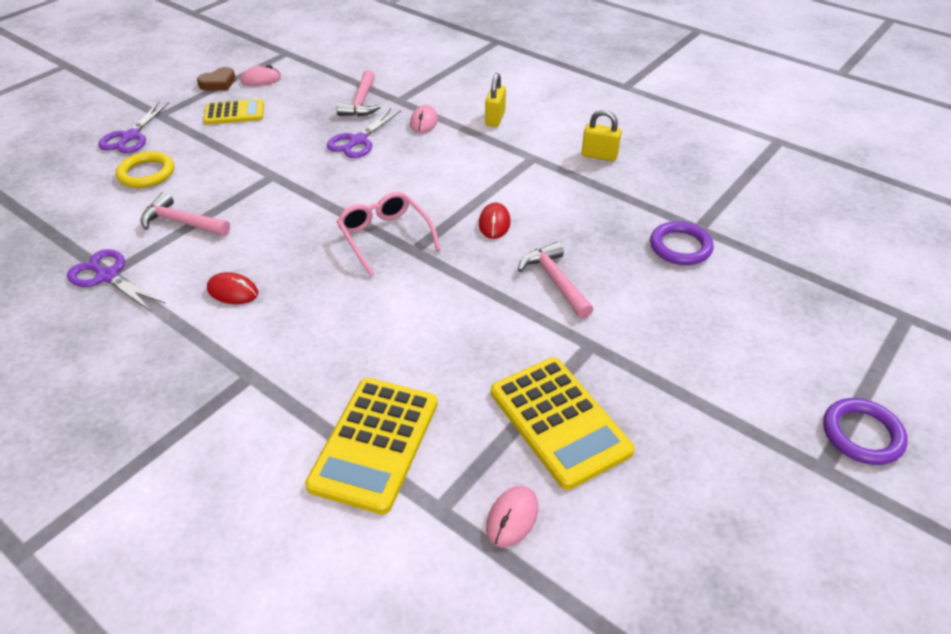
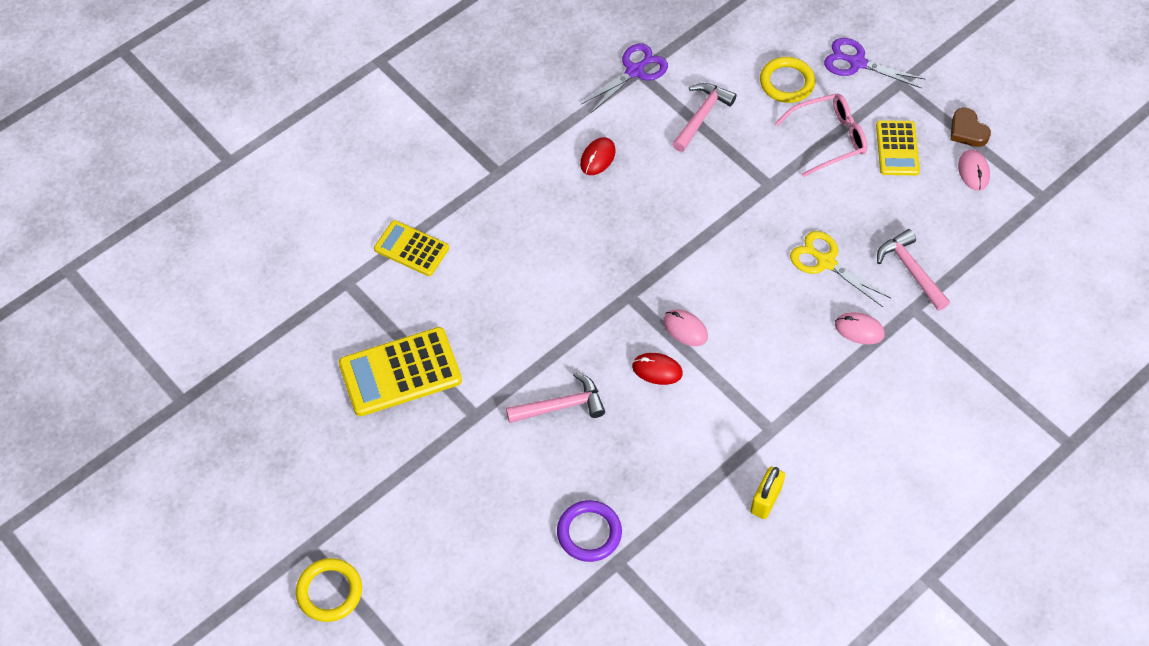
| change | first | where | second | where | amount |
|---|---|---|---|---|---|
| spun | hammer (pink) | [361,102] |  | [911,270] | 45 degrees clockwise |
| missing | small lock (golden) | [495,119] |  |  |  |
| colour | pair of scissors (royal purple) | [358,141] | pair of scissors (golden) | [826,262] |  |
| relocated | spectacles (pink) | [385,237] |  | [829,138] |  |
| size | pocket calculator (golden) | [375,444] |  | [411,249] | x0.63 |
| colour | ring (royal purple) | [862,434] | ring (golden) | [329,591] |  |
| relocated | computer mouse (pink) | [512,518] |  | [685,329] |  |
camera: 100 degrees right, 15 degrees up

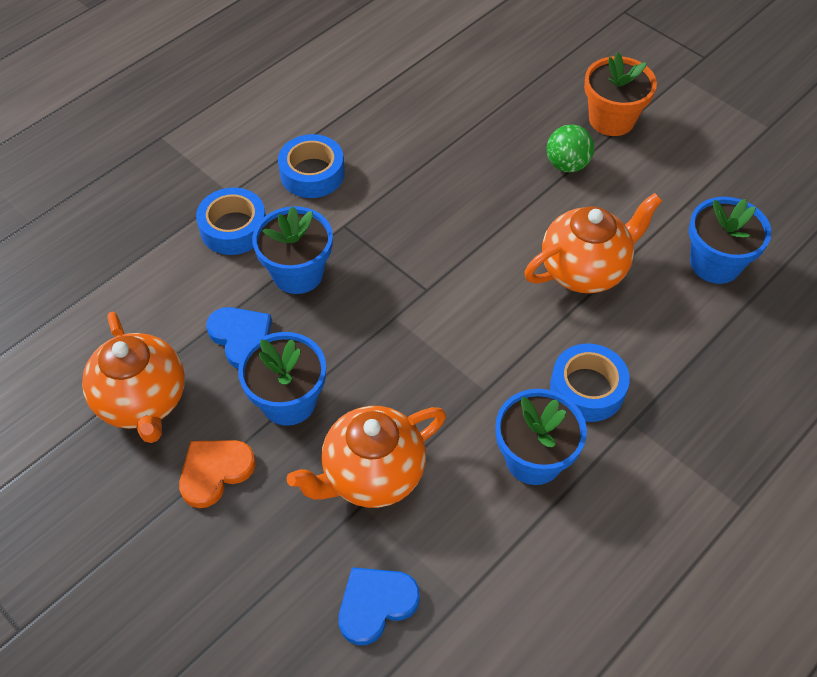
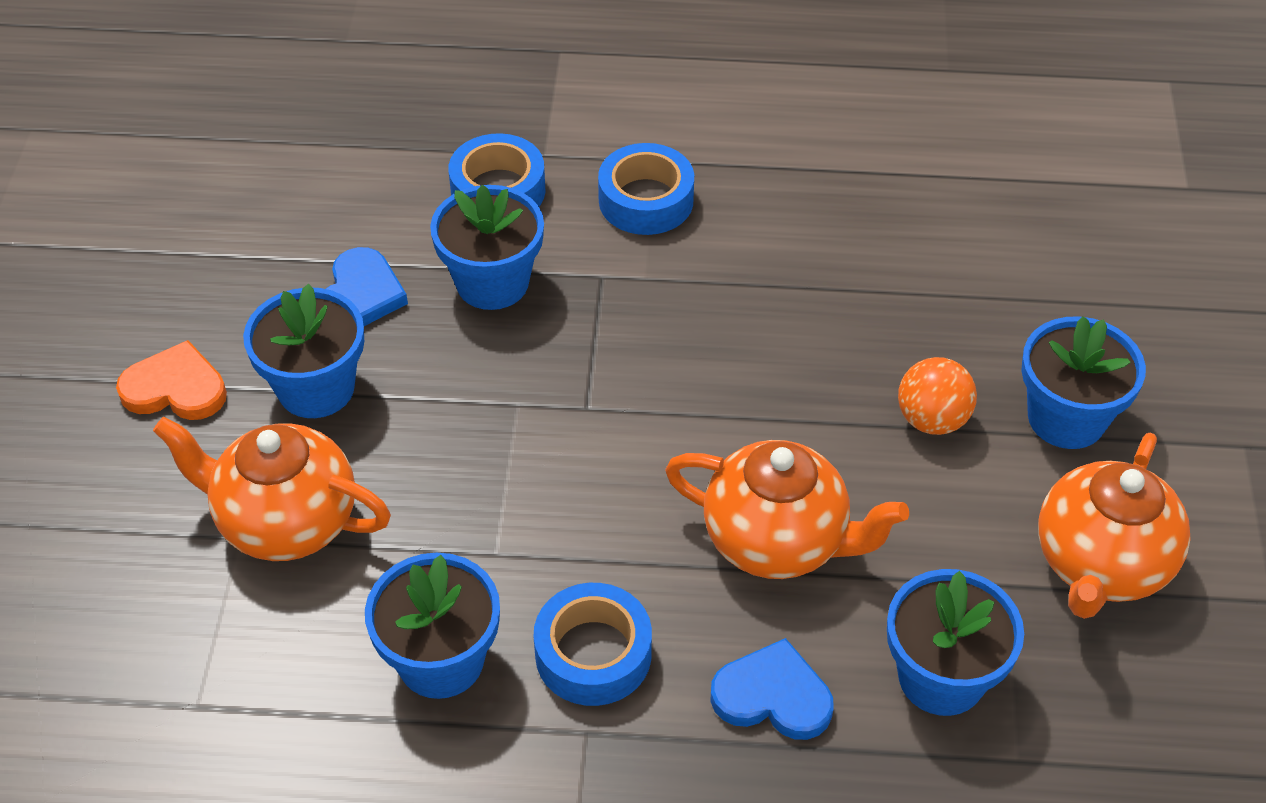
| change | first | where | second | where | amount |
|---|---|---|---|---|---|
| colour | potted plant (bright orange) | [611,119] | potted plant (blue) | [1066,418] |  |
| colour | sphere (emerald) | [567,164] | sphere (bright orange) | [932,419] |  |
| relocated | china teapot (bright orange) | [143,401] |  | [1100,565] |  |
| relocated | love heart (blue) | [376,604] |  | [772,696] |  |
camera: 50 degrees right, 5 degrees down

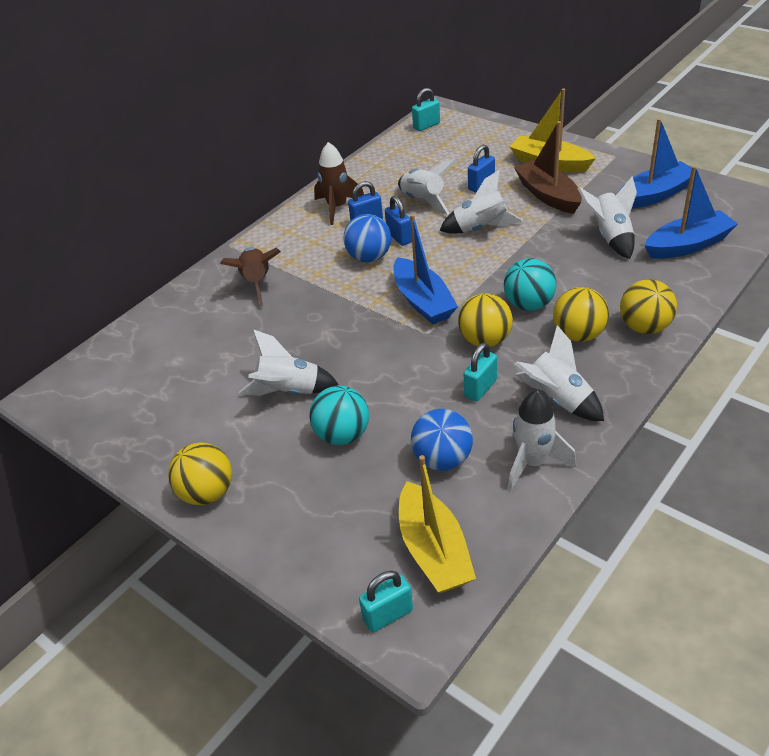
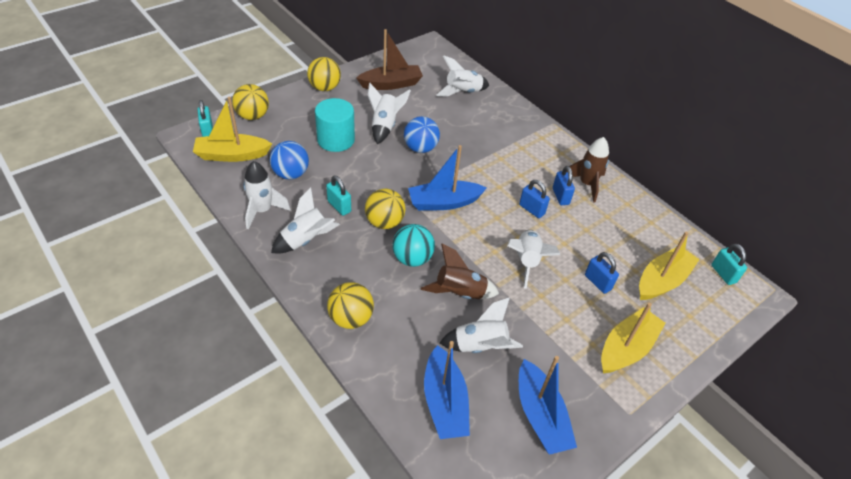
| change | first | where | second | where | amount |
|---|---|---|---|---|---|
| relocated | toy boat (dark brown) | [548,195] |  | [391,84] |  |
| relocated | spaceship (white) | [423,201] |  | [463,92] |  |
| spun | small lock (blue) | [399,237] |  | [531,209] | 60 degrees clockwise |
| relocated | sphere (blue) | [369,257] |  | [420,148] |  |
| relocated | spaceship (dark brown) | [257,283] |  | [459,293] |  |
| relocated | sphere (golden) | [578,335] |  | [253,116] |  |
| exchanged | sphere (teal) | [342,435] | cylinder (teal) | [336,140] |  |
| appeared |  |  | toy boat (golden) | [662,280] |  |
camera: 95 degrees right, 5 degrees up

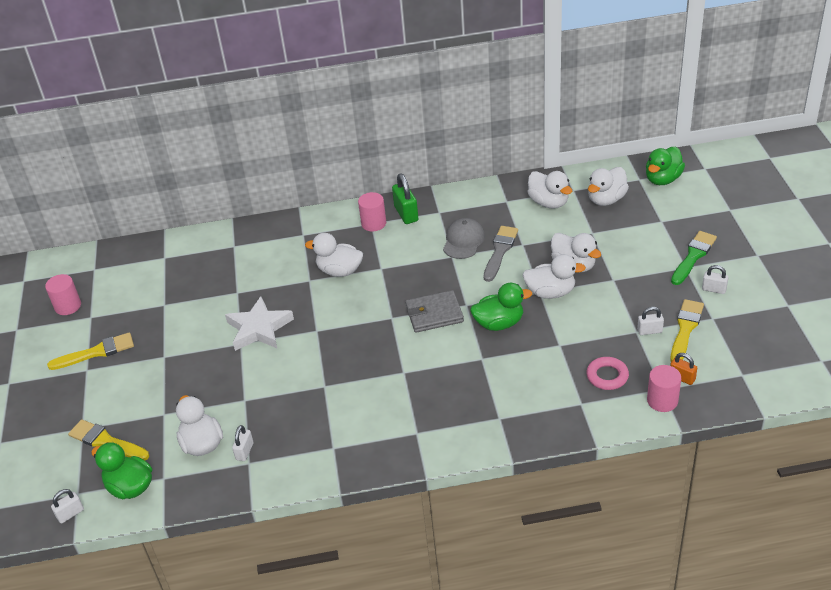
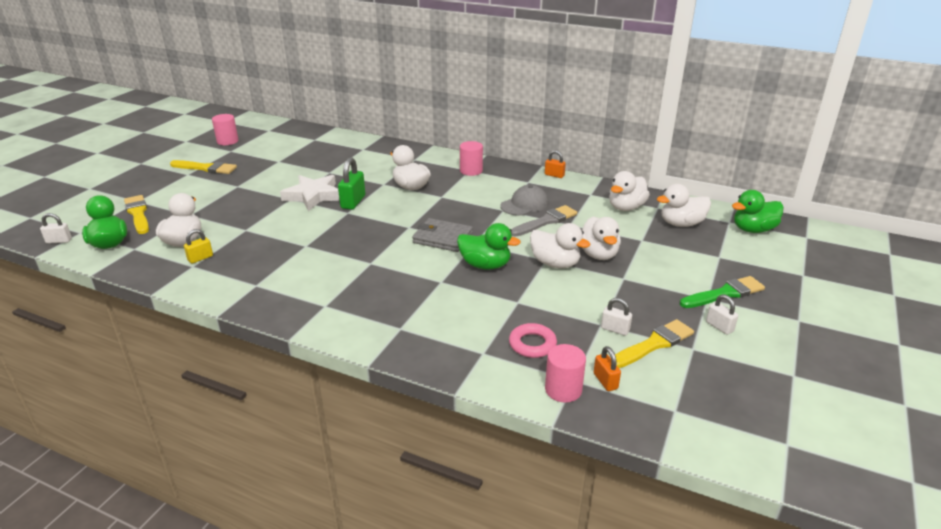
| change | first | where | second | where | amount |
|---|---|---|---|---|---|
| spun | rubber duck (white) | [549,202] |  | [626,207] | 45 degrees clockwise |
| relocated | small lock (emerald) | [406,214] |  | [353,202] |  |
| colour | small lock (white) | [244,451] | small lock (golden) | [200,258] |  |
| appeared |  |  | small lock (bright orange) | [554,175] |  |
camera: 30 degrees right, 10 degrees down

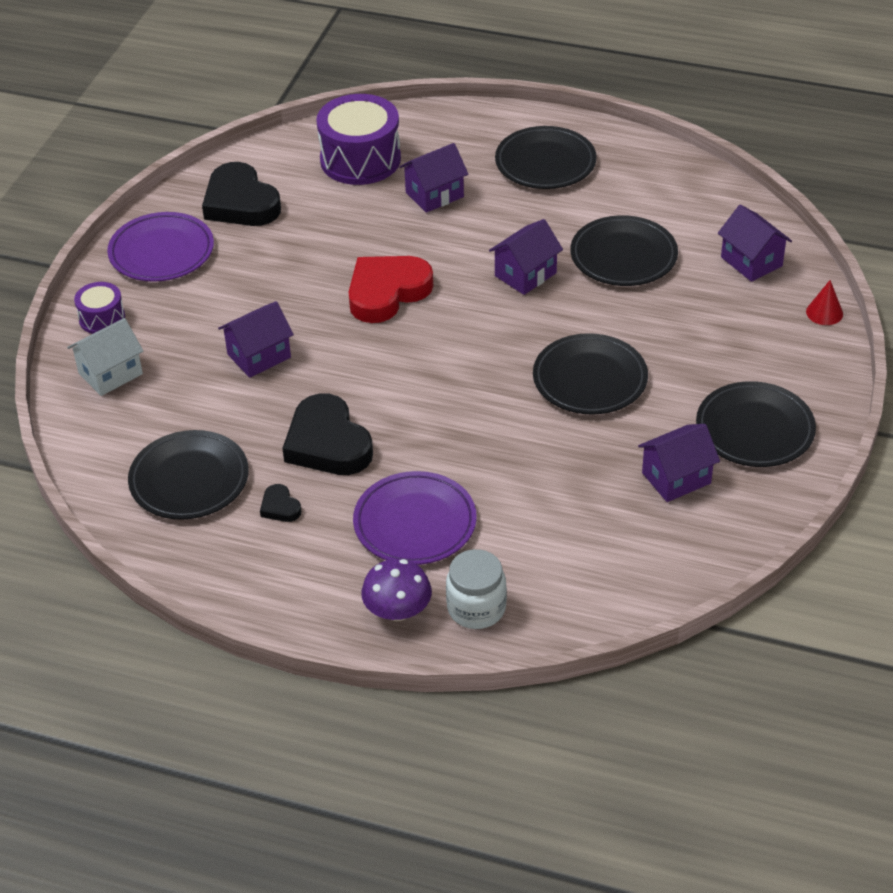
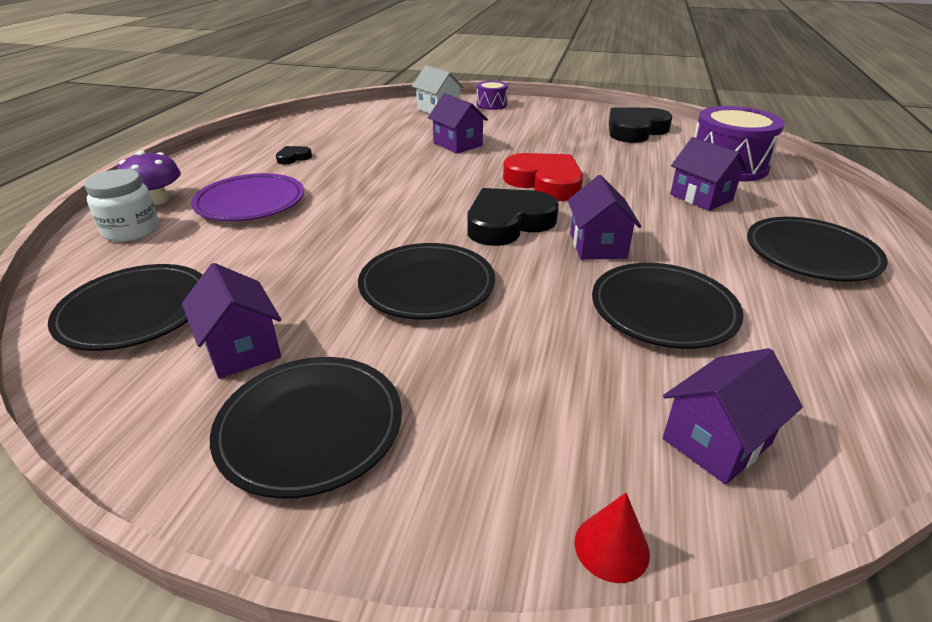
| change | first | where | second | where | amount |
|---|---|---|---|---|---|
| missing | plate (royal purple) | [161,252] |  |  |  |
| spun | cottage (royal purple) | [525,274] |  | [597,245] | 45 degrees clockwise |
| relocated | love heart (jet-black) | [327,443] |  | [508,223] |  |
| relocated | plate (jet-black) | [189,480] |  | [136,312] |  |
camera: 85 degrees right, 10 degrees down

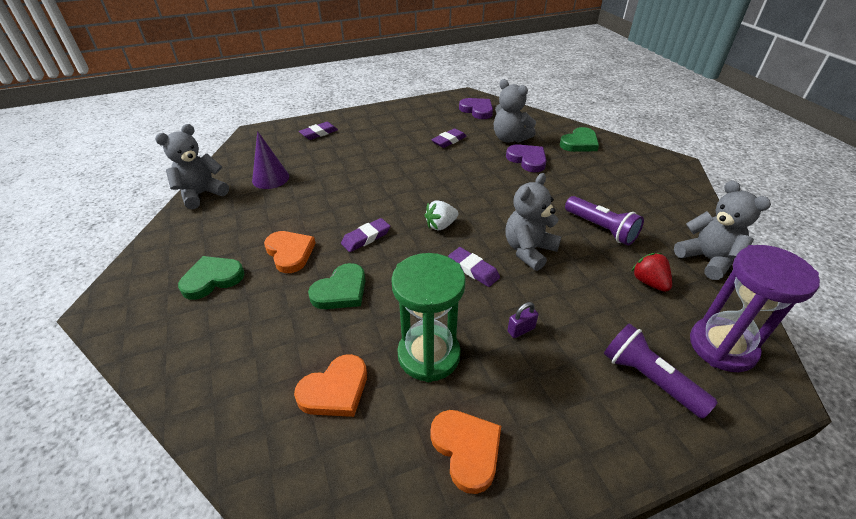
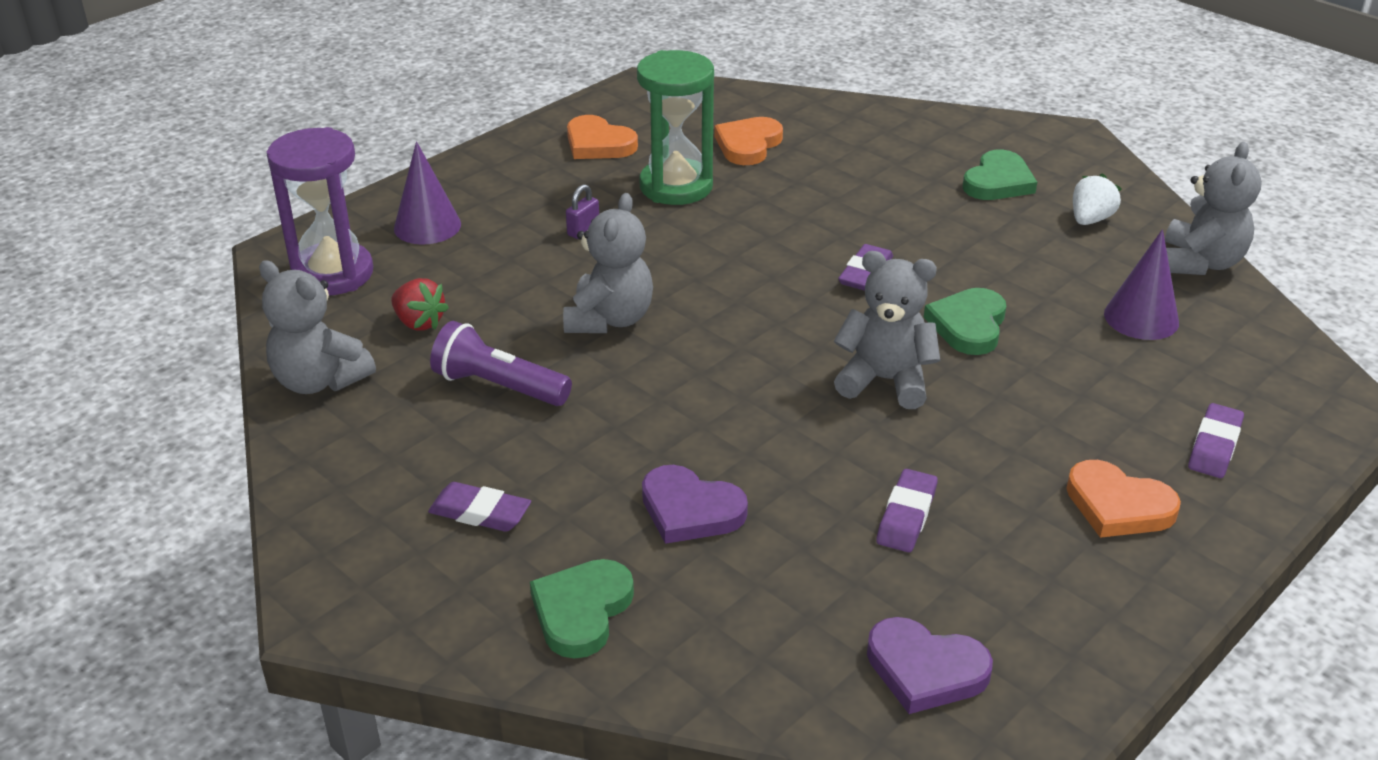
| change | first | where | second | where | amount |
|---|---|---|---|---|---|
| relocated | teddy bear (ash-grey) | [510,138] |  | [885,380] |  |
| relocated | berry (white) | [441,225] |  | [1090,219] |  |
| relocated | love heart (bright orange) | [290,253] |  | [1118,505] |  |
| relocated | gum eraser (royal purple) | [473,269] |  | [480,512] |  |
| relocated | love heart (emerald) | [341,291] |  | [968,325] |  |
| exchanged | torch (royal purple) | [648,378] | cone shape (royal purple) | [427,226] |  |
camera: 155 degrees right, 5 degrees down

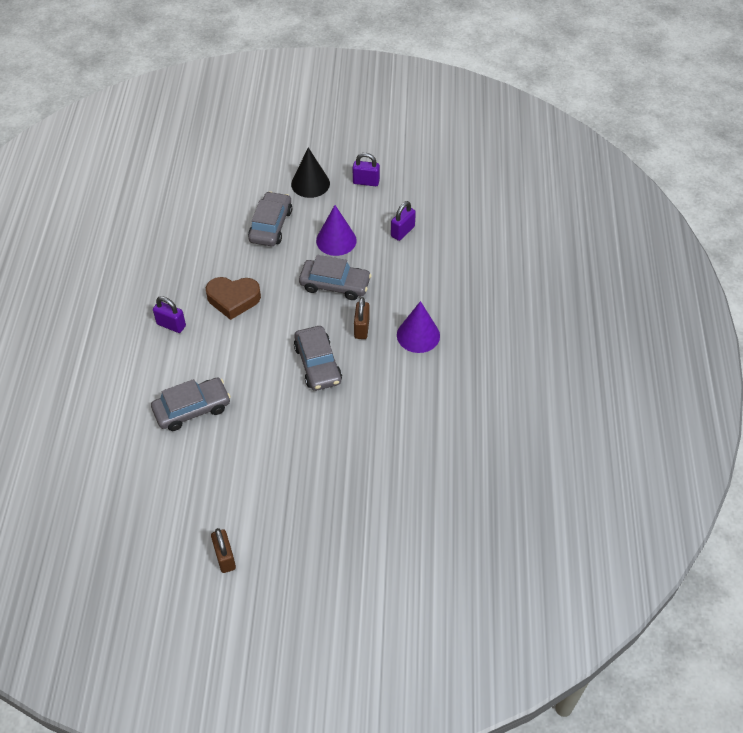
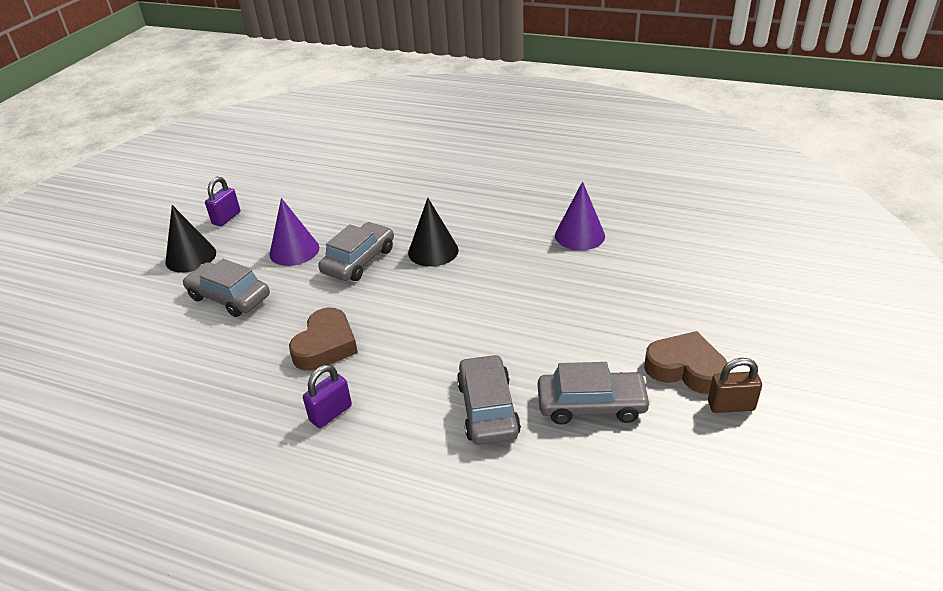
| change | first | where | second | where | amount |
|---|---|---|---|---|---|
| missing | small lock (royal purple) | [402,231] |  |  |  |
| exchanged | small lock (dark brown) | [361,328] | cone shape (jet-black) | [433,251] |  |
| relocated | cone shape (royal purple) | [418,335] |  | [579,235] |  |
| relocated | automobile (ash-grey) | [317,364] |  | [591,405] |  |
| appeared |  |  | love heart (dark brown) | [685,369] |  |
camera: 70 degrees left, 15 degrees down

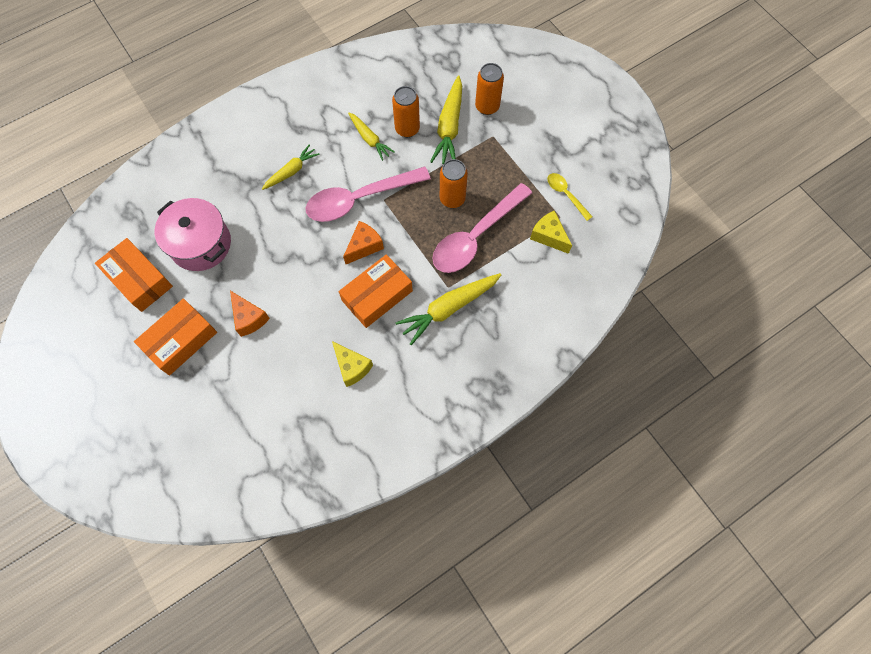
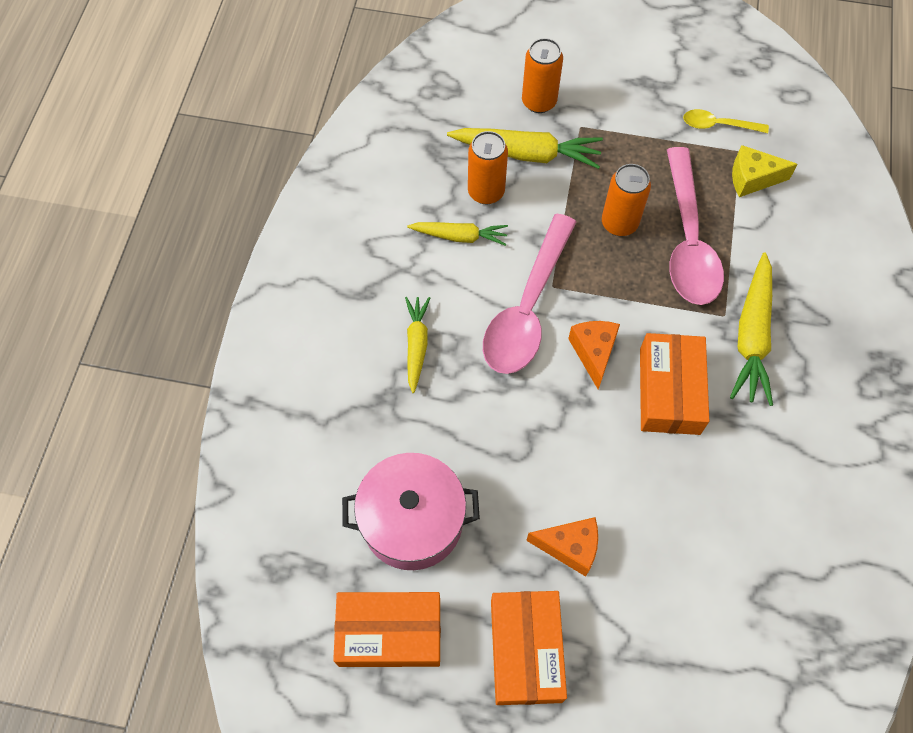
| change | first | where | second | where | amount |
|---|---|---|---|---|---|
| spun | carrot (golden) | [449,127] |  | [527,153] | 45 degrees counterclockwise |
| missing | piece of cheese (golden) | [352,367] |  |  |  |
camera: 45 degrees left, 5 degrees down

